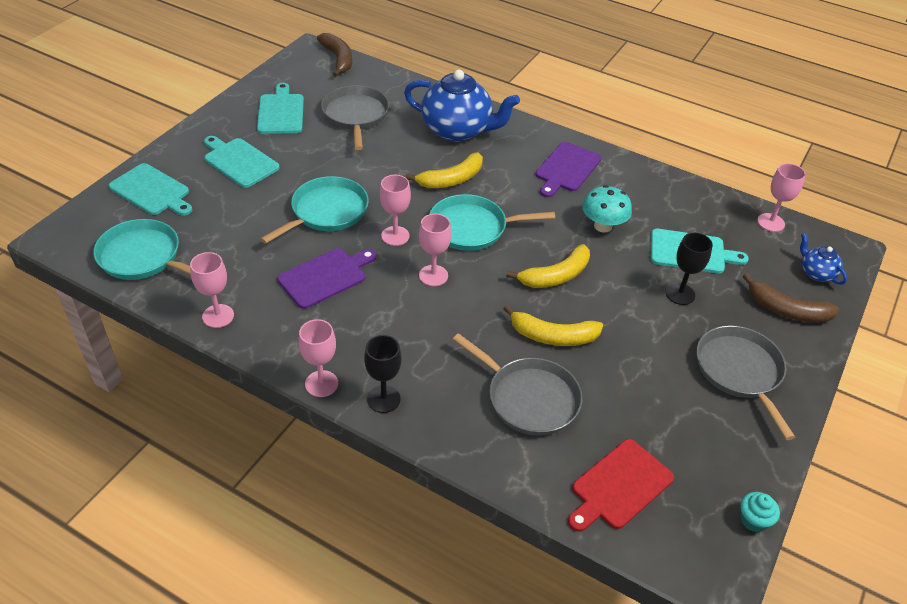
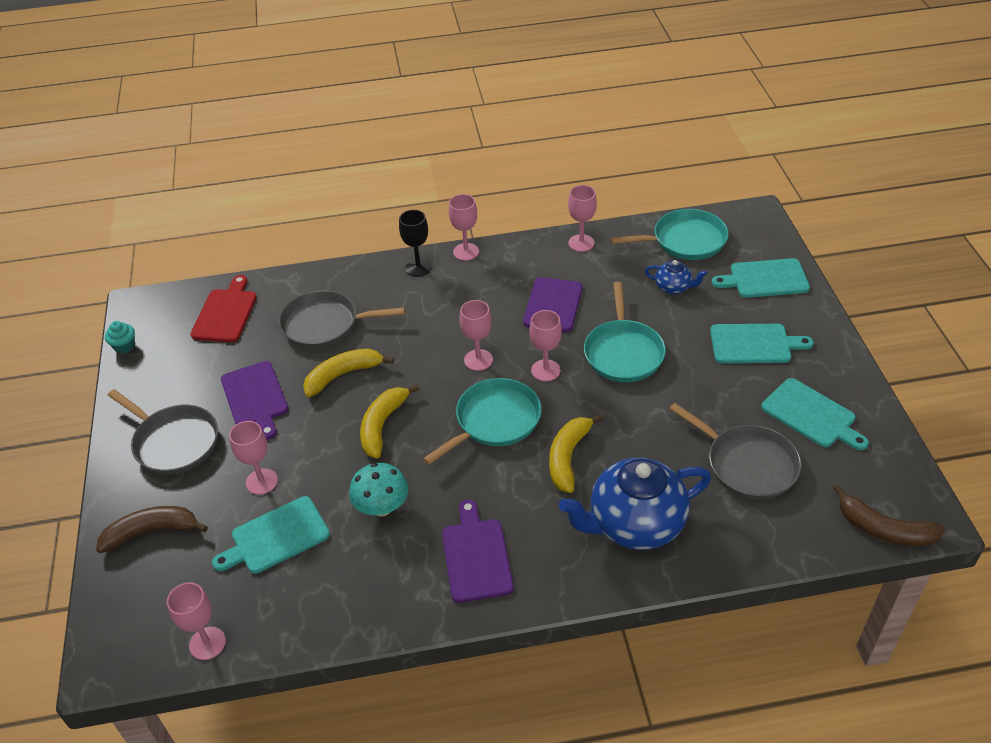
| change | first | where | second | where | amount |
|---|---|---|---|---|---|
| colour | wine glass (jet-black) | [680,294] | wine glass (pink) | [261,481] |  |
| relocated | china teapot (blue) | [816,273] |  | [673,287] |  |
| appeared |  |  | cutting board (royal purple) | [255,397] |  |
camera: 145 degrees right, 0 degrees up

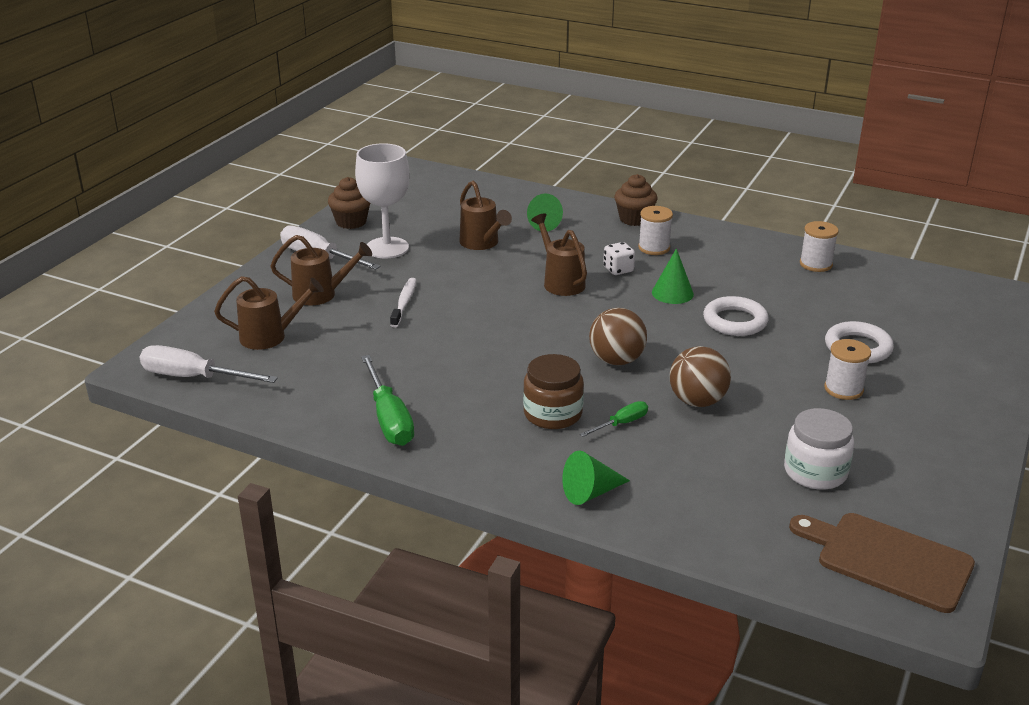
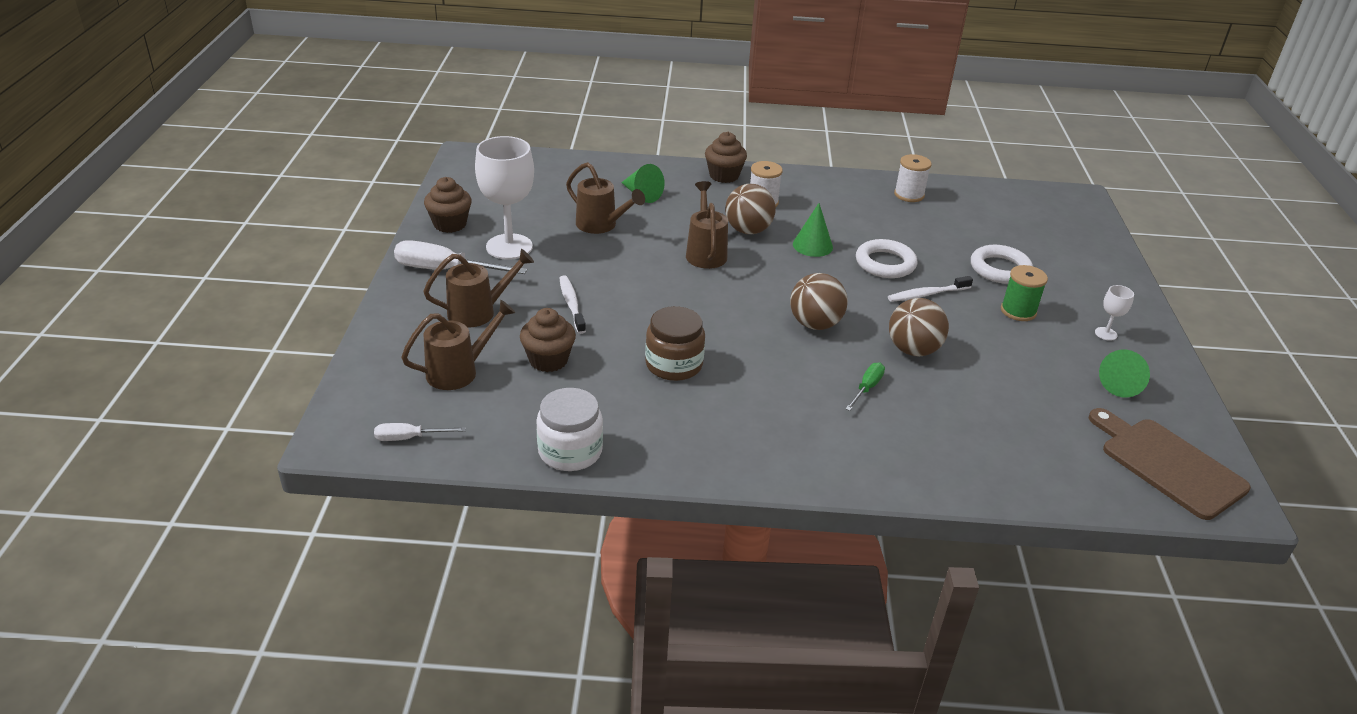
| change | first | where | second | where | amount |
|---|---|---|---|---|---|
| spun | sprinkling can (dark brown) | [561,282] |  | [705,253] | 45 degrees clockwise |
| exchanged | game die (white) | [618,270] | sphere (dark brown) | [748,230] |  |
| colour | reel of thread (white) | [843,389] | reel of thread (emerald) | [1018,311] |  |
| size | flat screwdriver (white) | [193,377] |  | [409,438] | x0.54 |
| relocated | jam jar (dark brown) | [553,414] |  | [674,364] |  |
| missing | flat screwdriver (emerald) | [389,418] |  |  |  |
| relocated | jam jar (white) | [815,472] |  | [570,451] |  |
| relocated | cone shape (emerald) | [591,492] |  | [1123,384] |  |
| spun | cutting board (dark brown) | [887,559] |  | [1168,464] | 45 degrees clockwise |
| appeared |  |  | toothbrush (white) | [927,294] |  |
| appeared |  |  | wine glass (white) | [1106,334] |  |
| appeared |  |  | cupcake (dark brown) | [548,360] |  |
camera: 25 degrees left, 5 degrees up

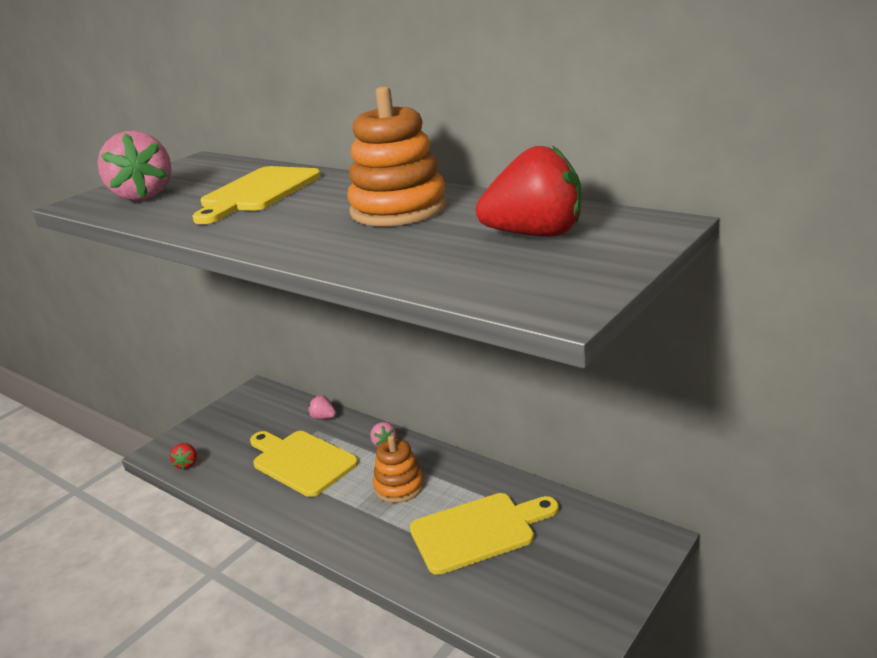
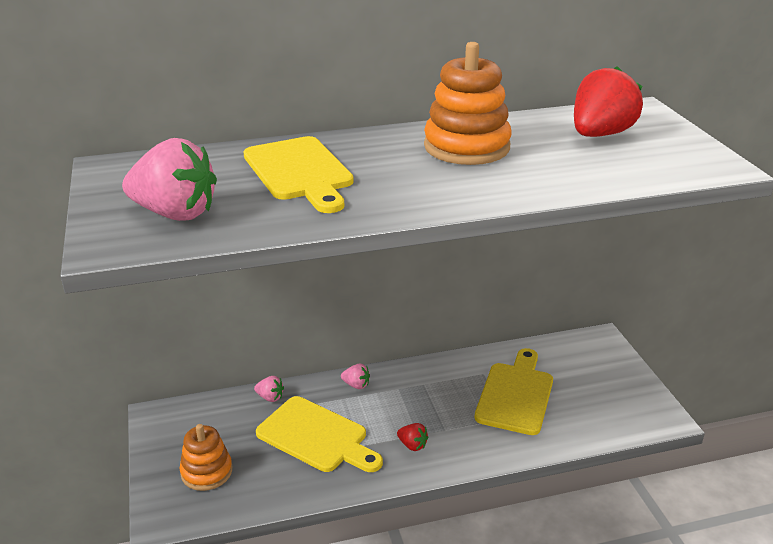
| change | first | where | second | where | amount |
|---|---|---|---|---|---|
| spun | berry (pink) | [323,417] |  | [270,397] | 135 degrees counterclockwise |
| spun | cutting board (golden) | [301,461] |  | [316,436] | 135 degrees counterclockwise |
| relocated | stacking rings (bright orange) | [399,486] |  | [206,472] |  |
| relocated | berry (red) | [187,464] |  | [412,445] |  |
camera: 55 degrees left, 5 degrees up

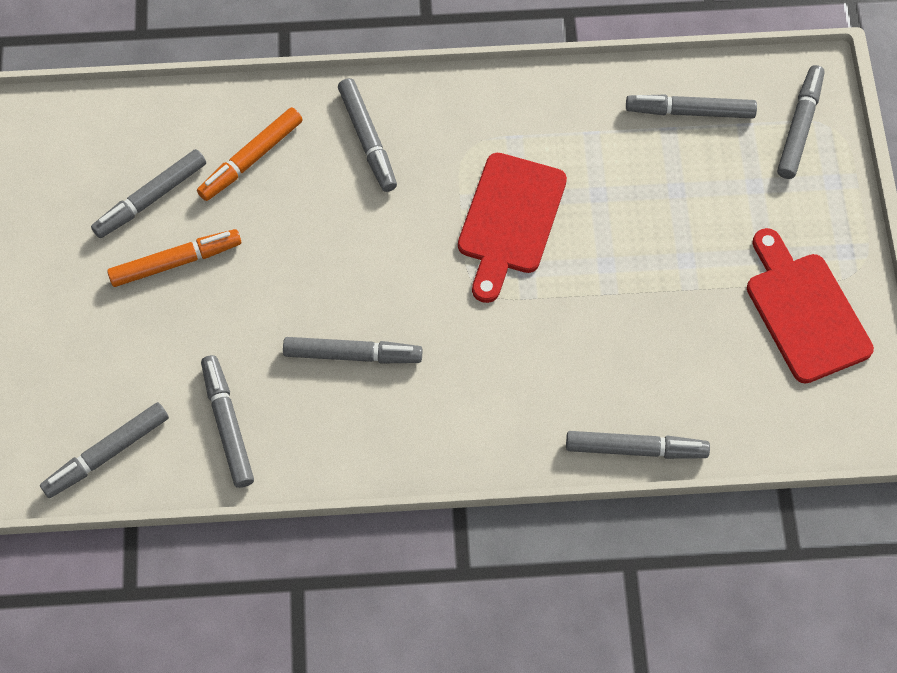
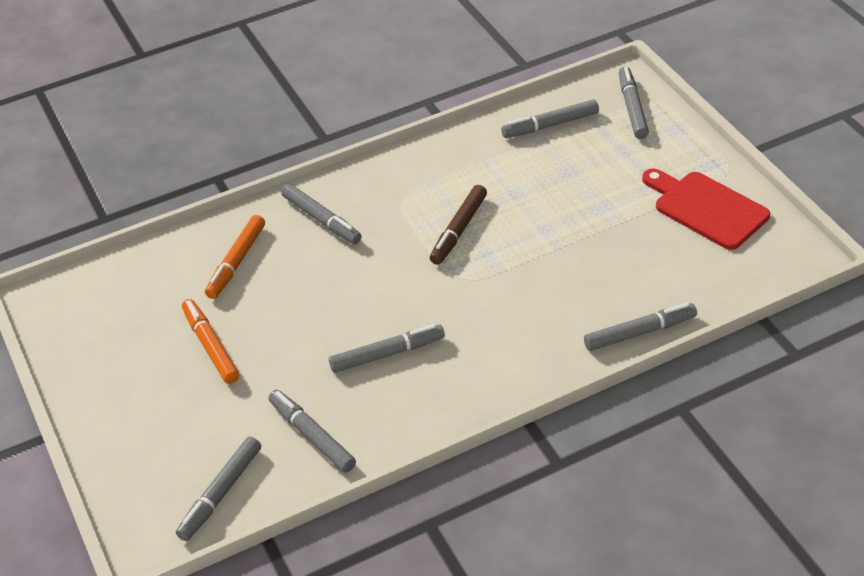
| change | first | where | second | where | amount |
|---|---|---|---|---|---|
| missing | marker pen (ash-grey) | [151,199] |  |  |  |
| exchanged | cutting board (red) | [510,220] | marker pen (dark brown) | [459,230] |  |
| spun | marker pen (bright orange) | [176,262] |  | [210,346] | 75 degrees counterclockwise |
camera: 20 degrees left, 20 degrees down

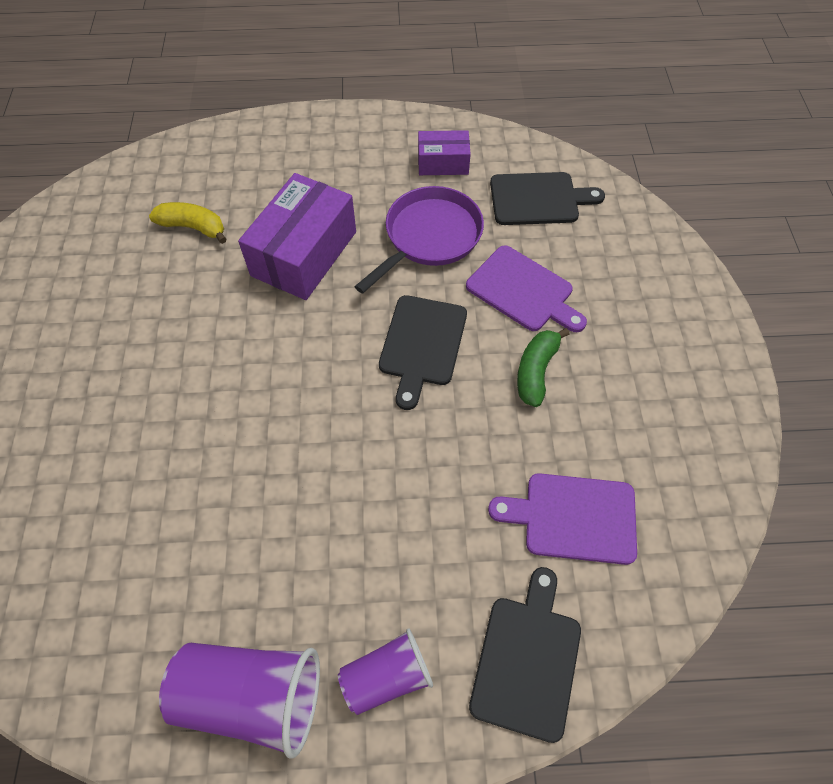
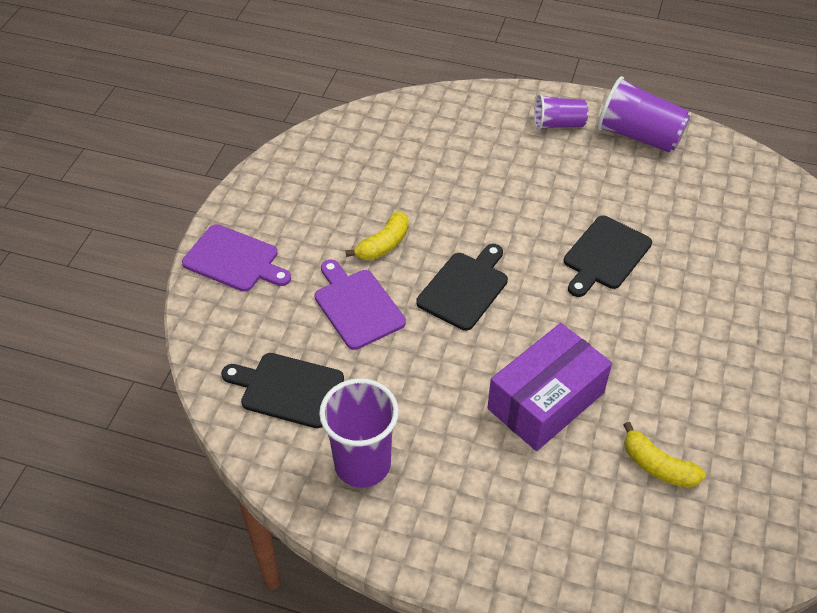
| change | first | where | second | where | amount |
|---|---|---|---|---|---|
| exchanged | parcel (royal purple) | [443,163] | beaker (royal purple) | [362,464] |  |
| missing | skillet (royal purple) | [429,237] |  |  |  |
| colour | banana (emerald) | [536,371] | banana (golden) | [383,244] |  |
| relocated | cutting board (royal purple) | [573,517] |  | [234,260] |  |
| relocated | cutting board (jet-black) | [527,660] |  | [605,255] |  |
camera: 160 degrees left, 10 degrees down

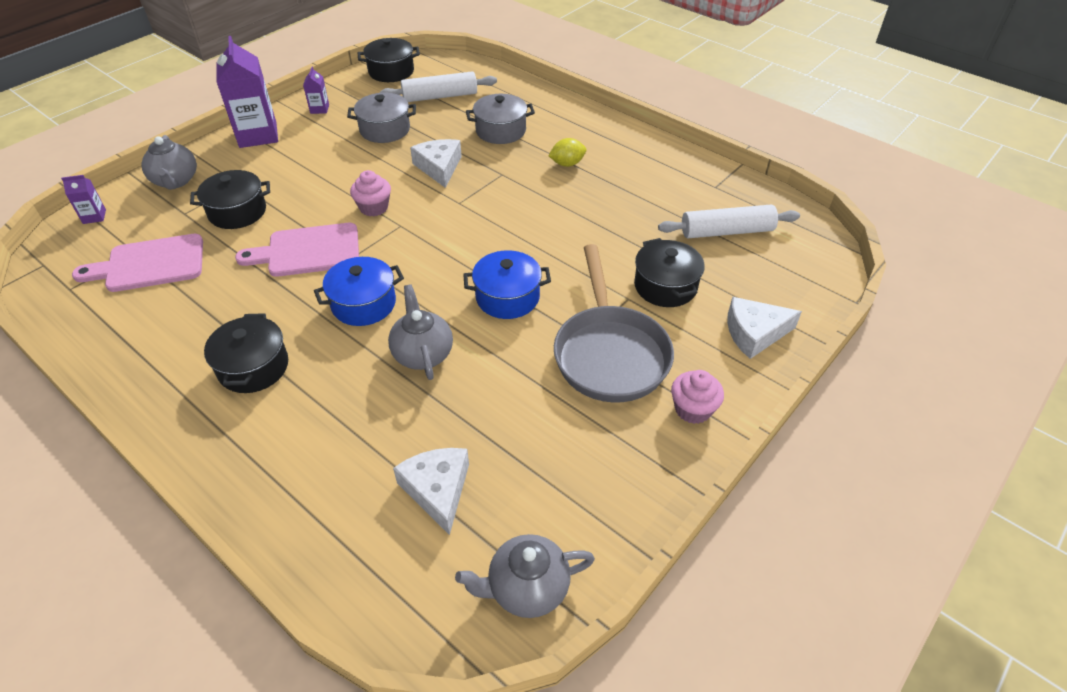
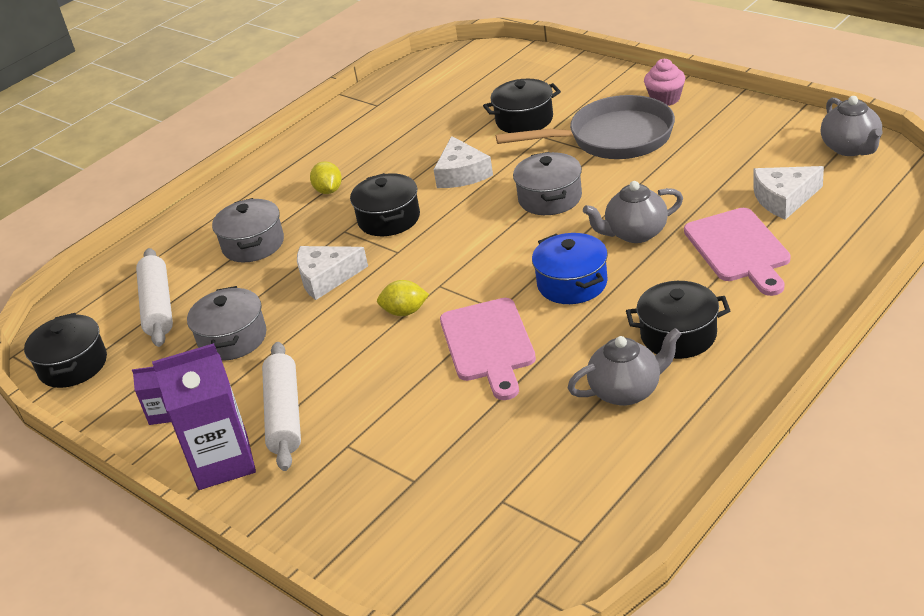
| change | first | where | second | where | amount |
|---|---|---|---|---|---|
| relocated | china teapot (ash-grey) | [176,181] |  | [626,391] |  |
| relocated | cooking pot (jet-black) | [237,212] |  | [389,219] |  |
| exchanged | cupcake (pink) | [374,207] | lemon (golden) | [405,312] |  |
| missing | milk carton (royal purple) | [94,216] |  |  |  |
| relocated | dough roller (white) | [726,231] |  | [285,414] |  |
| relocated | cutting board (pink) | [149,264] |  | [739,249] |  |
| colour | cooking pot (blue) | [507,297] | cooking pot (ash-grey) | [550,198] |  |
| relocated | piece of cheese (white) | [754,333] |  | [461,173] |  |
camera: 85 degrees left, 10 degrees down

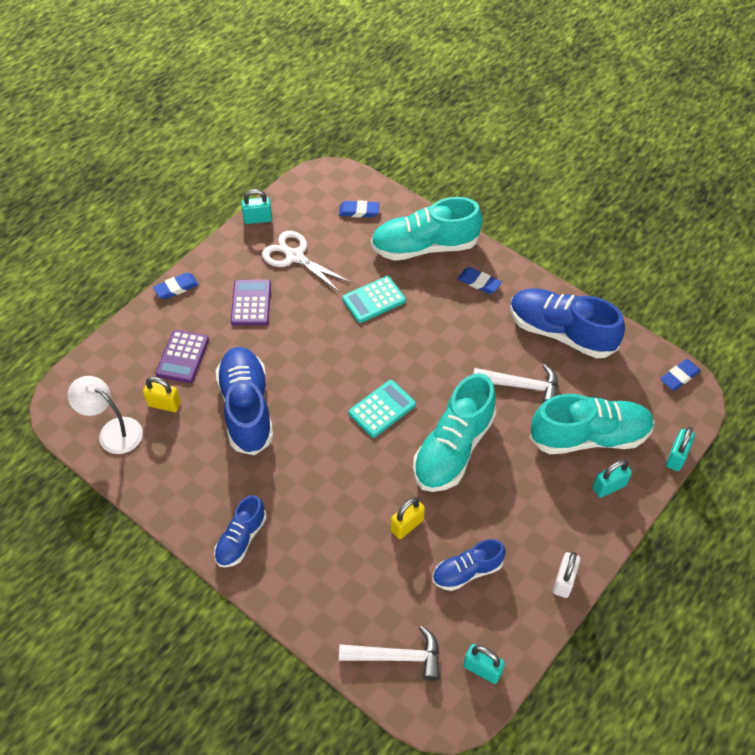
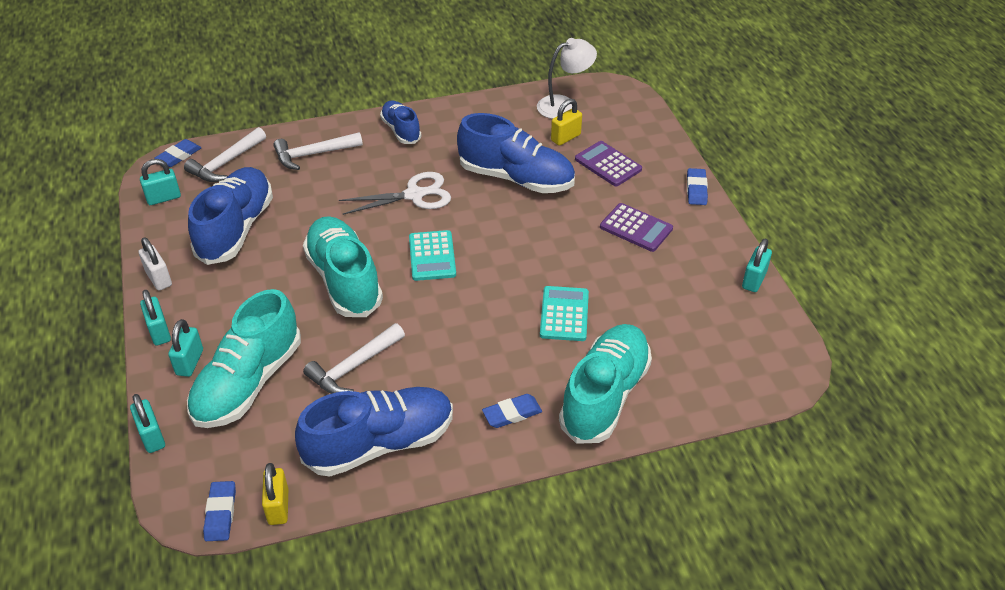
| change | first | where | second | where | amount |
|---|---|---|---|---|---|
| relocated | gum eraser (blue) | [359,211] |  | [179,156] |  |
| relocated | pair of scissors (white) | [295,257] |  | [414,195] |  |
| relocated | small lock (golden) | [407,525] |  | [278,507] |  |
| size | sneaker (blue) | [467,571] |  | [236,229] | x1.77 |
| appeared |  |  | hammer (white) | [313,154] |  |
| appeared |  |  | small lock (teal) | [159,332] |  |
camera: 125 degrees right, 10 degrees down

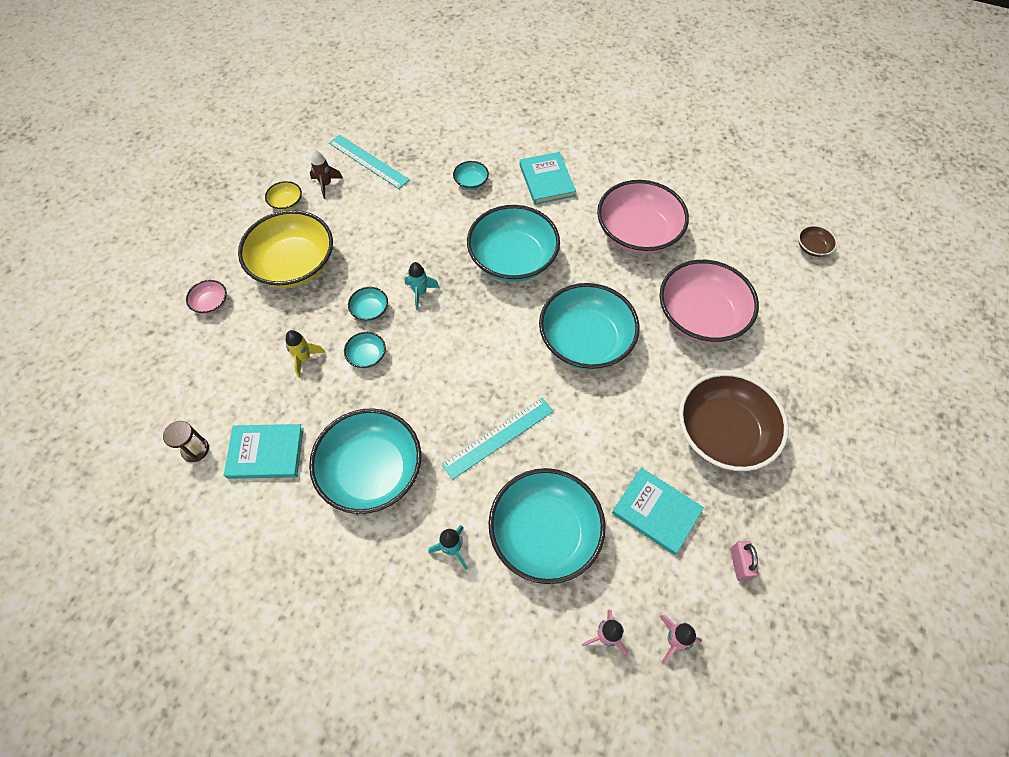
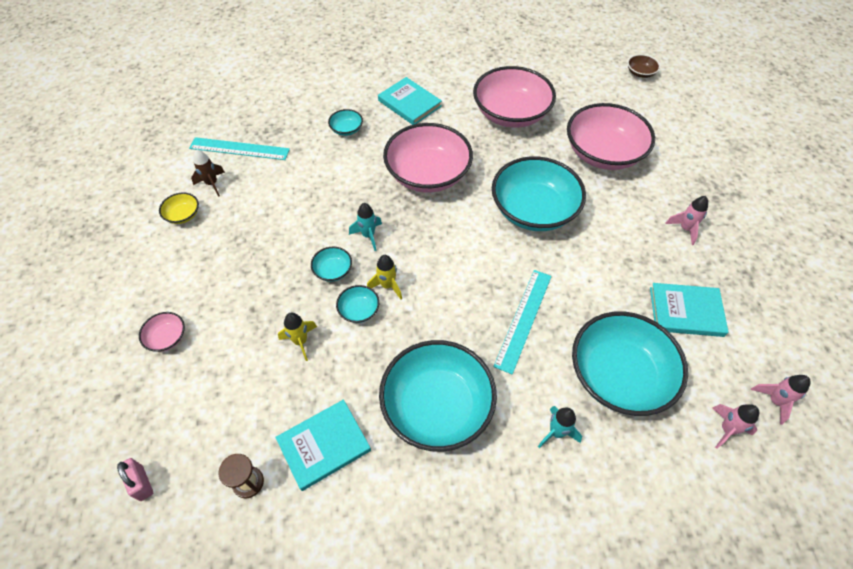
| change | first | where | second | where | amount |
|---|---|---|---|---|---|
| colour | bowl (teal) | [513,259] | bowl (pink) | [428,174] |  |
| missing | bowl (golden) | [294,265] |  |  |  |
| exchanged | bowl (dark brown) | [723,433] | spaceship (pink) | [685,229] |  |
| relocated | small lock (pink) | [739,564] |  | [141,483] |  |
| appeared |  |  | spaceship (golden) | [387,286] |  |
camera: 30 degrees left, 5 degrees down

